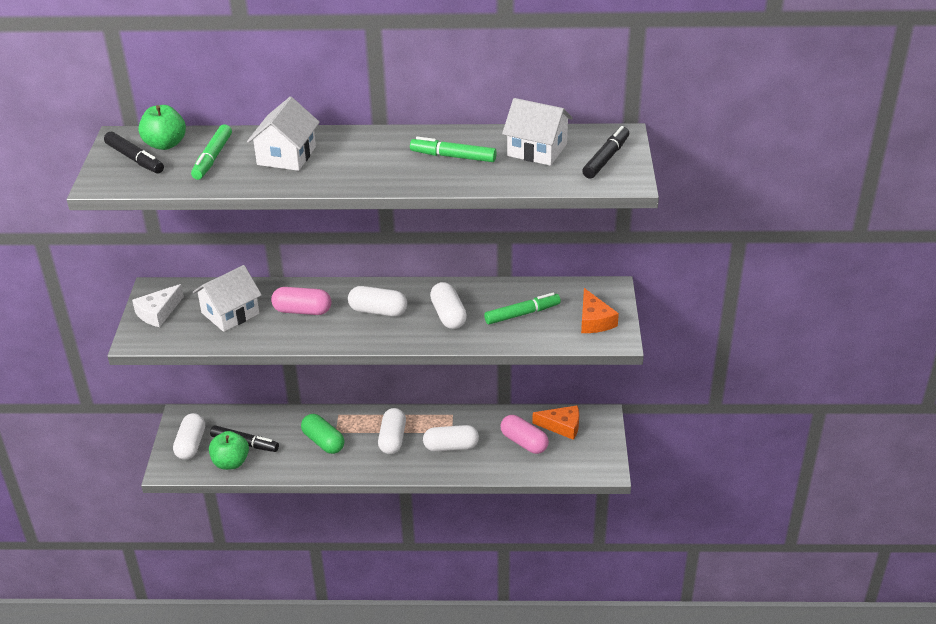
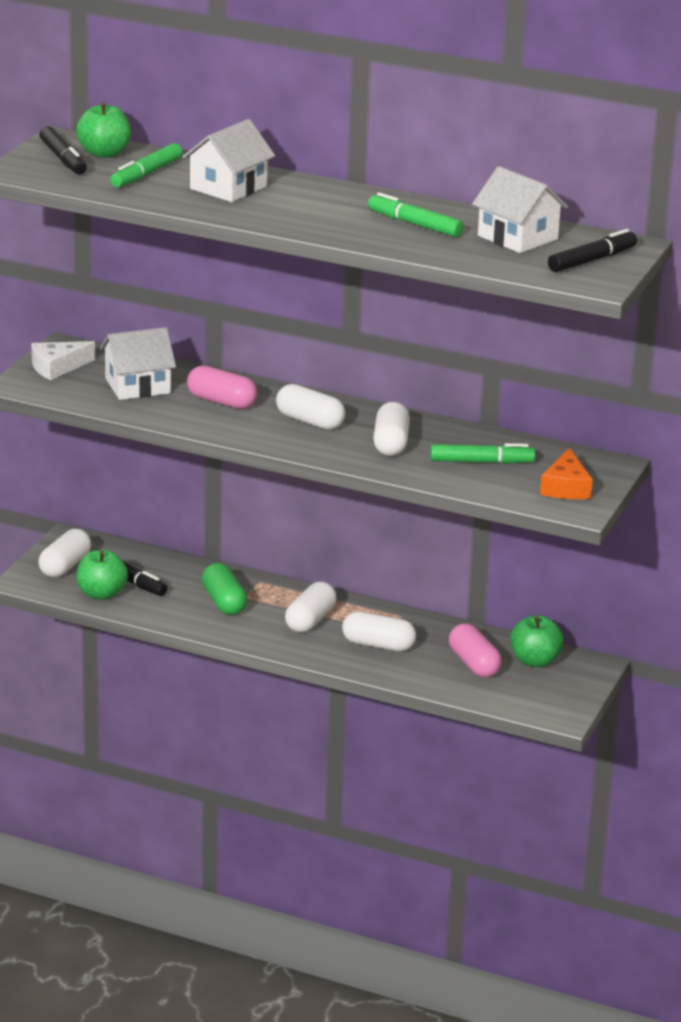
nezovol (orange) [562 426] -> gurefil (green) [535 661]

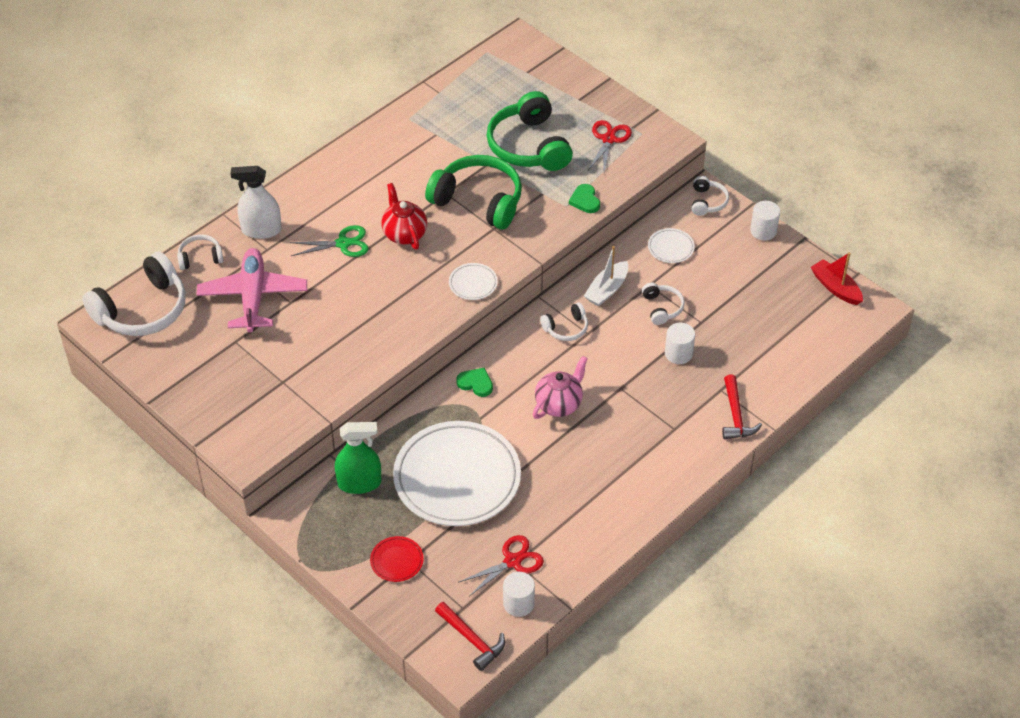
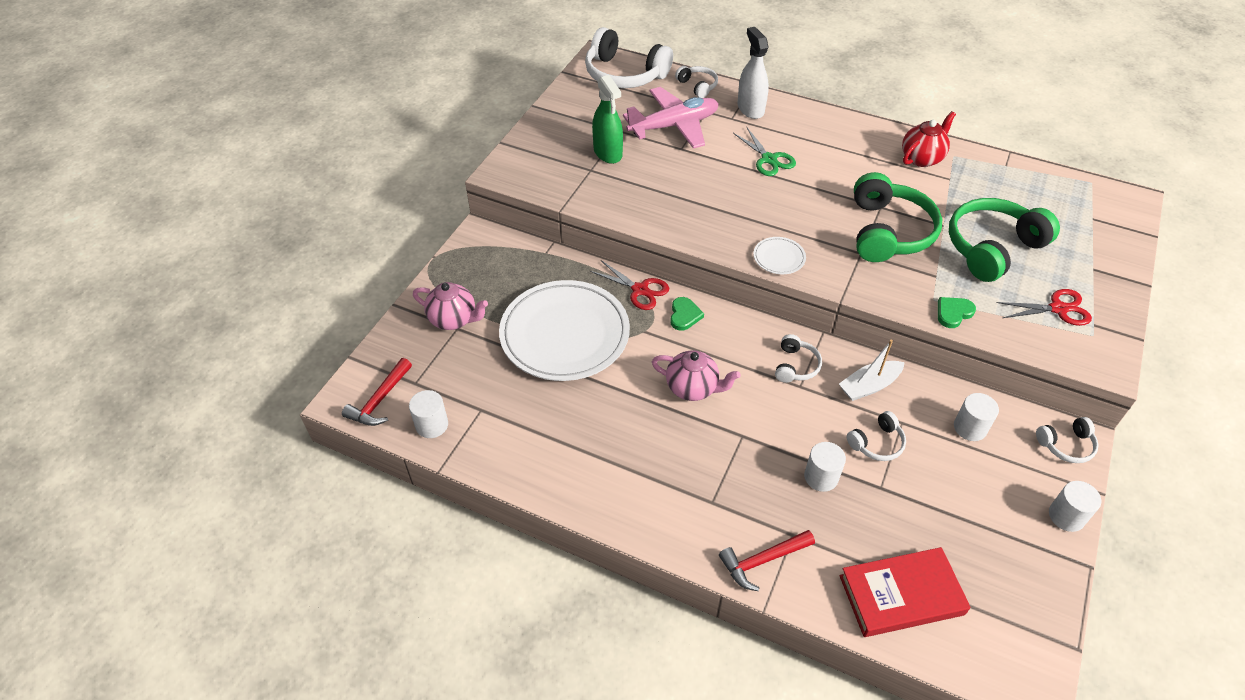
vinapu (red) [836 288] -> none
none -> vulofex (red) [901 595]
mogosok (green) [359 483] -> mogosok (green) [608 153], shifted
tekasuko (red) [404 234] -> tekasuko (red) [922 158], shifted
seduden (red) [513 561] -> seduden (red) [640 290], shifted
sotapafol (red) [397 561] -> tekasuko (pink) [453 319]
sotapafol (white) [671 247] -> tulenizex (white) [970 428]
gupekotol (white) [566 328] -> gupekotol (white) [795 366], 120 degrees counterclockwise
vinapu (white) [607 290] -> vinapu (white) [869 386], 45 degrees counterclockwise

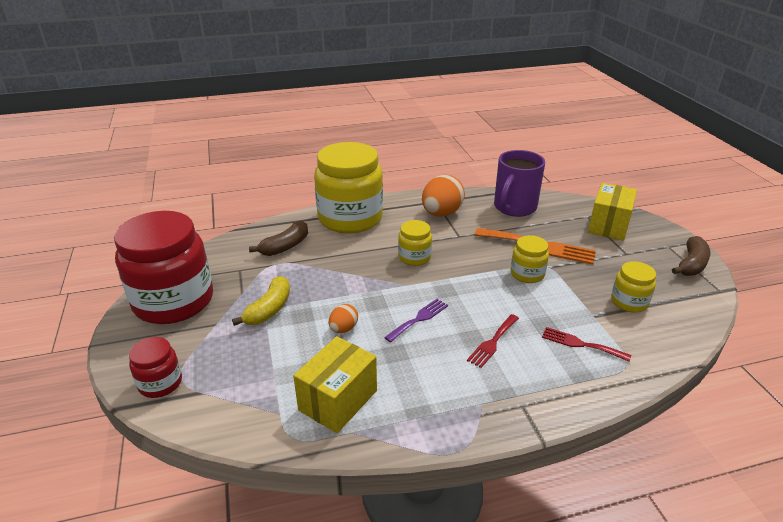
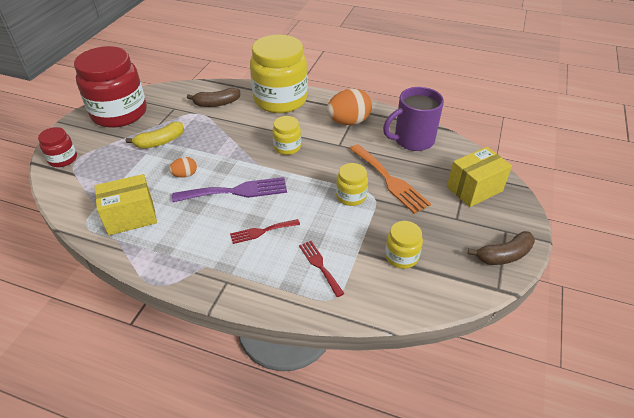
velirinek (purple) [419 319] -> velirinek (purple) [236 191], x1.74

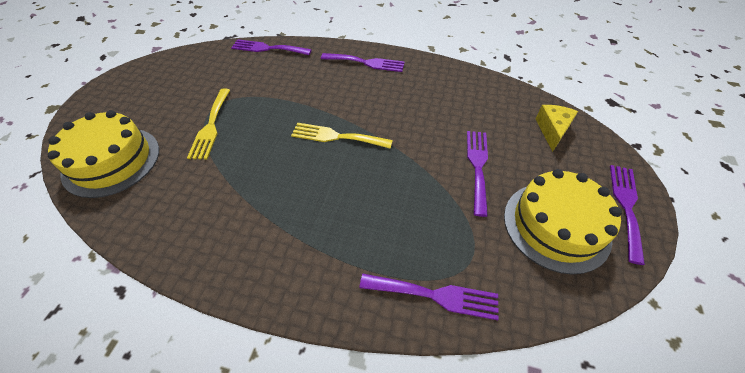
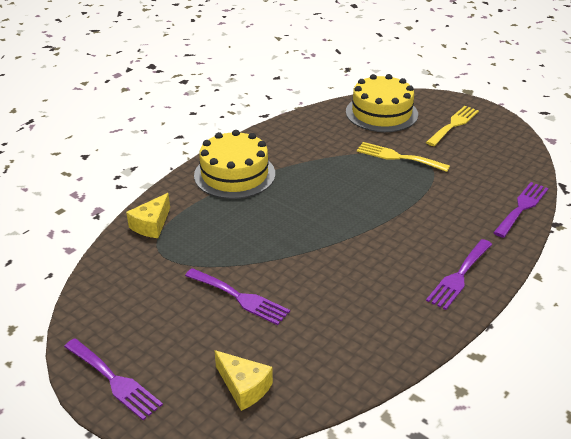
velirinek (yellow) [336 136] -> velirinek (yellow) [453 124], shifted
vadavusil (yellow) [556 226] -> vadavusil (yellow) [234 174], shifted
velirinek (purple) [435 295] -> nezovol (yellow) [151 225]

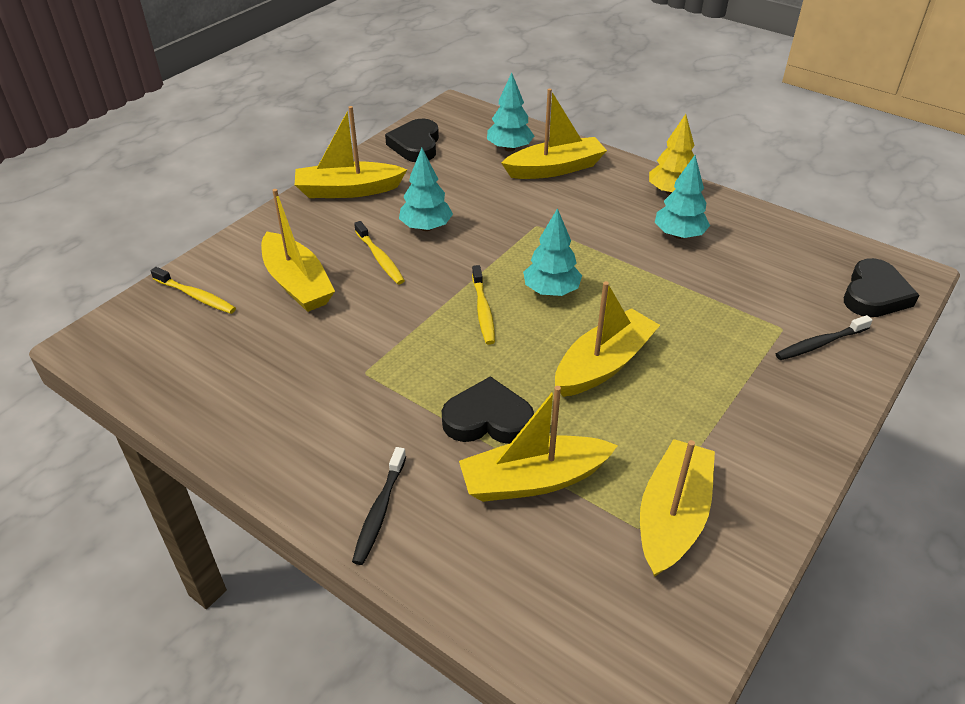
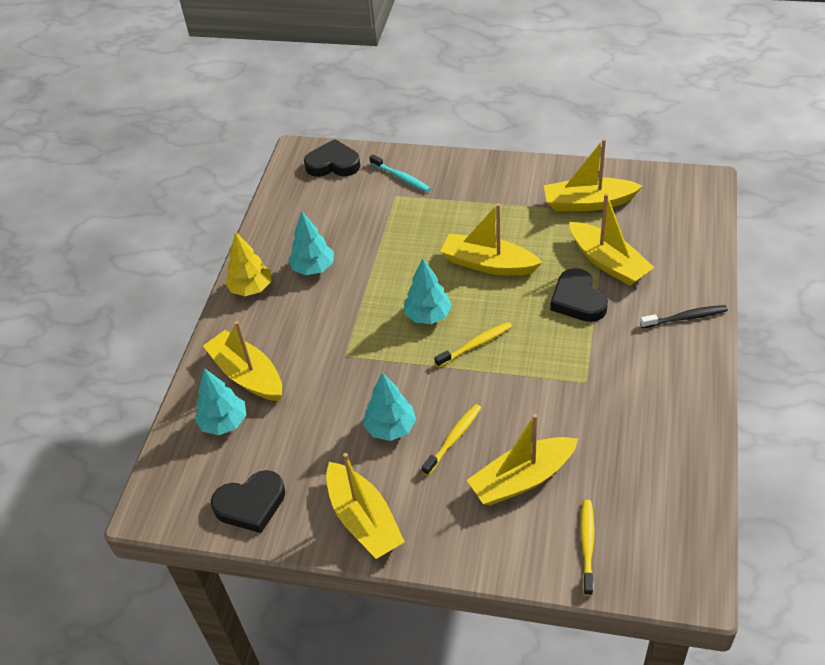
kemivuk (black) [820 344] -> kemivuk (turquoise) [401 178]
vinapu (yellow) [297 283] -> vinapu (yellow) [522 479], 150 degrees counterclockwise

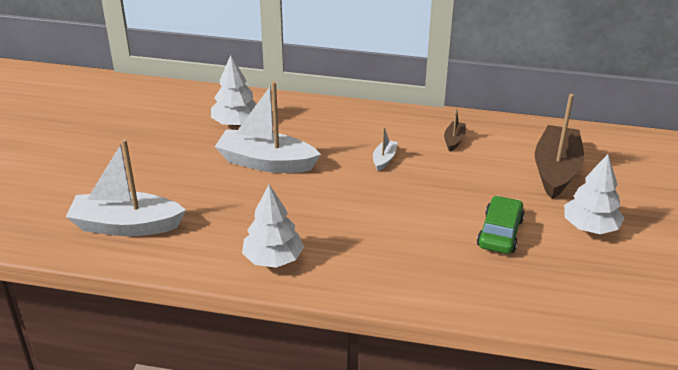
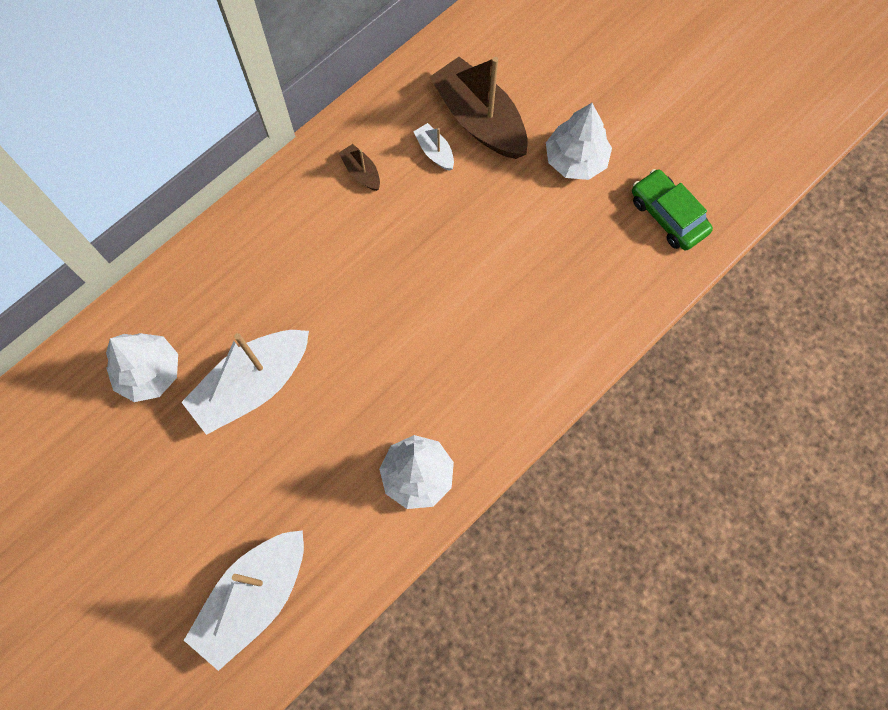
vinapu (white) [384 159] -> vinapu (white) [435 152], shifted
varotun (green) [500 233] -> varotun (green) [668 215], shifted

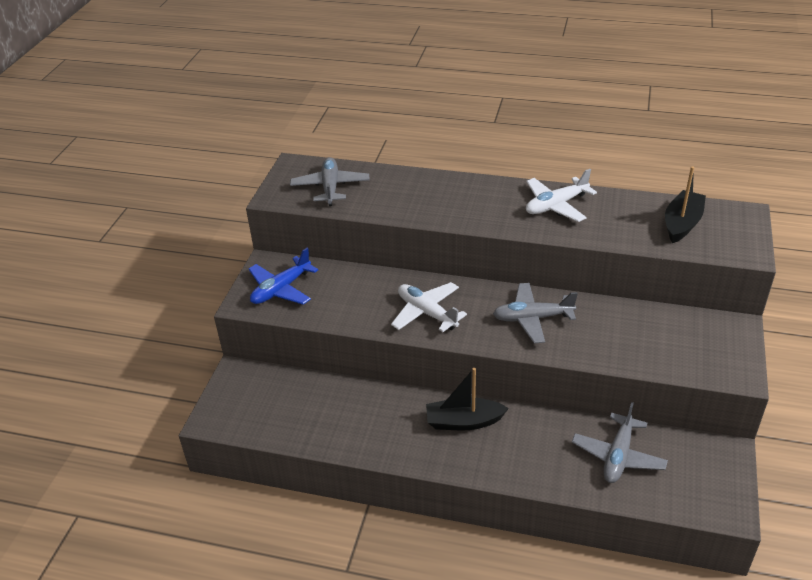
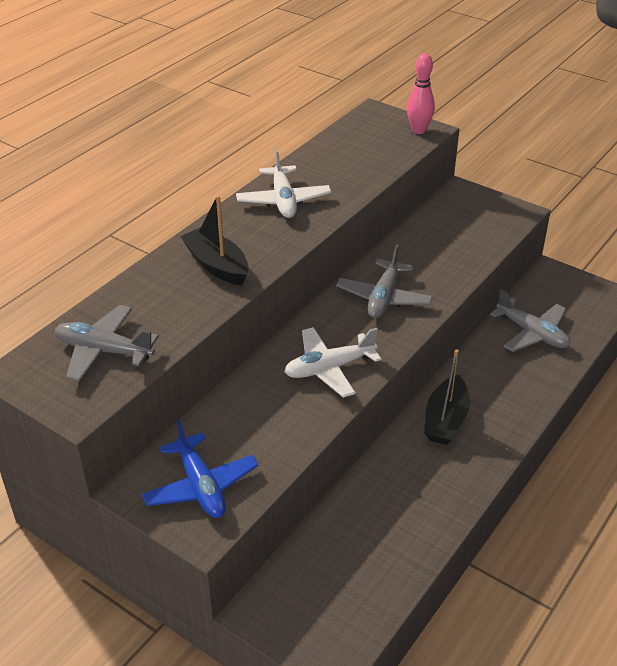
none -> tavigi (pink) [418 130]
vinapu (black) [682 224] -> vinapu (black) [217 265], shifted

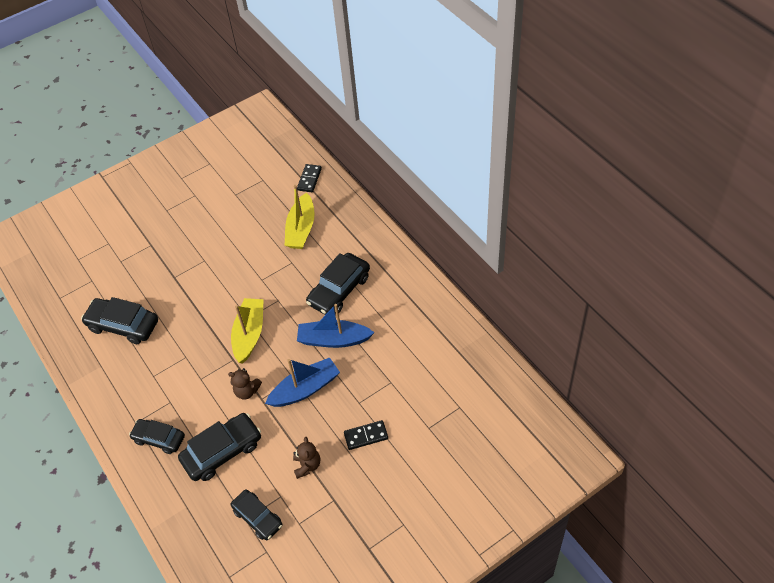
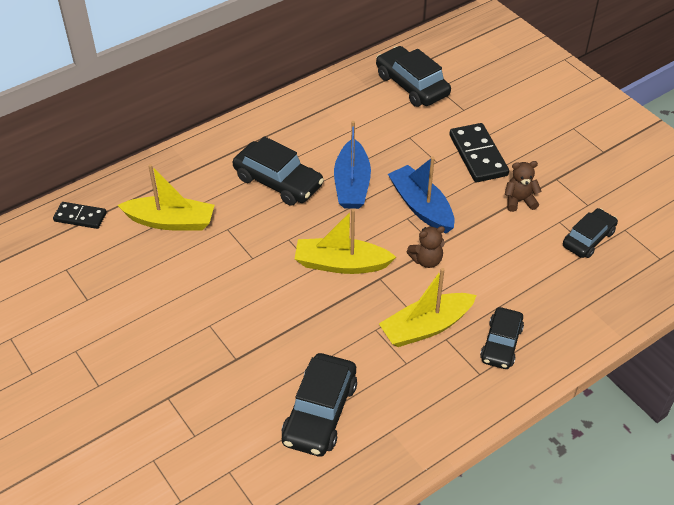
none -> vinapu (yellow) [426 327]
varotun (black) [222 451] -> varotun (black) [412 85], shifted
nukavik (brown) [247 391] -> nukavik (brown) [426 260], 60 degrees clockwise
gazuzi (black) [366 436] -> gazuzi (black) [478 155], x1.61

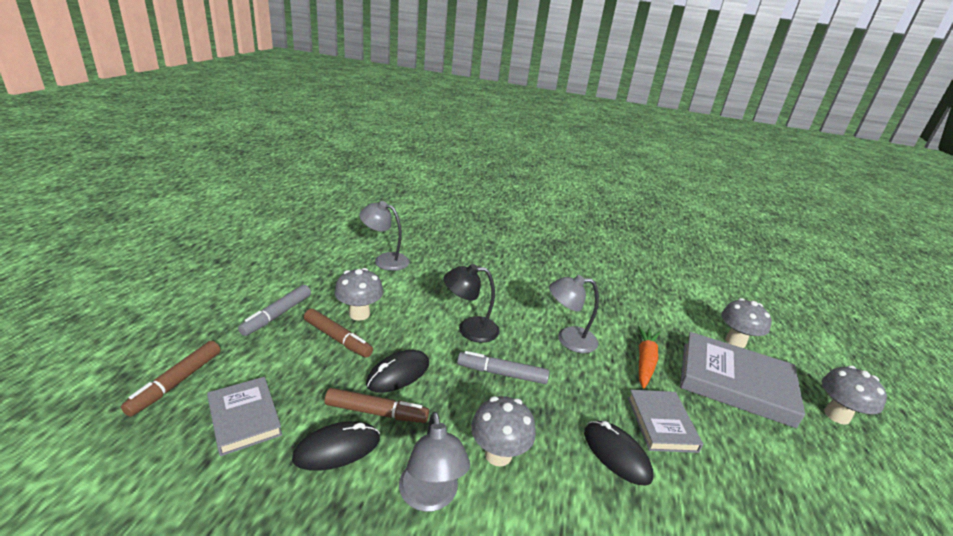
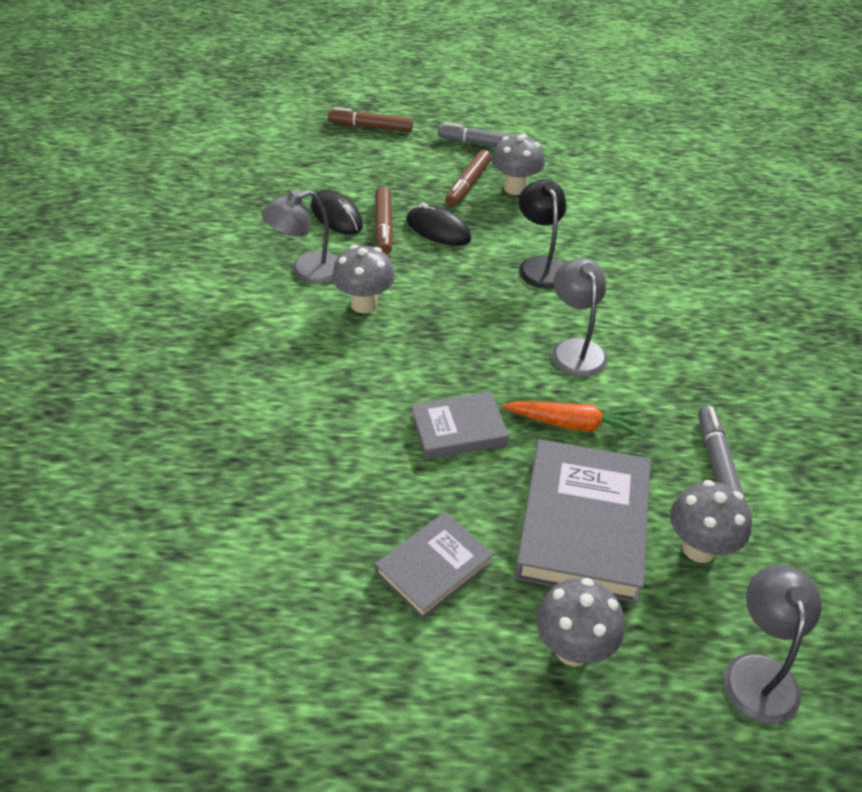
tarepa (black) [616 454] -> none
vulofex (grey) [244 418] -> vulofex (grey) [433 568], shifted
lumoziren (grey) [385 260] -> lumoziren (grey) [759 672], shifted
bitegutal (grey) [502 373] -> bitegutal (grey) [717 463], shifted

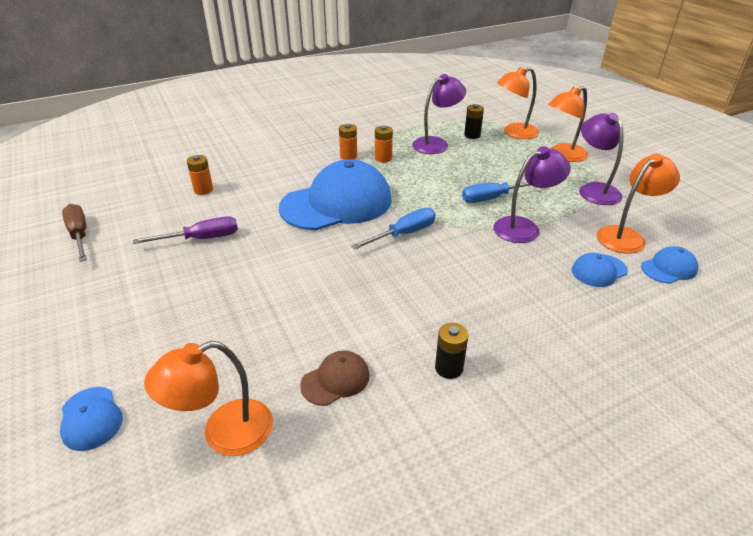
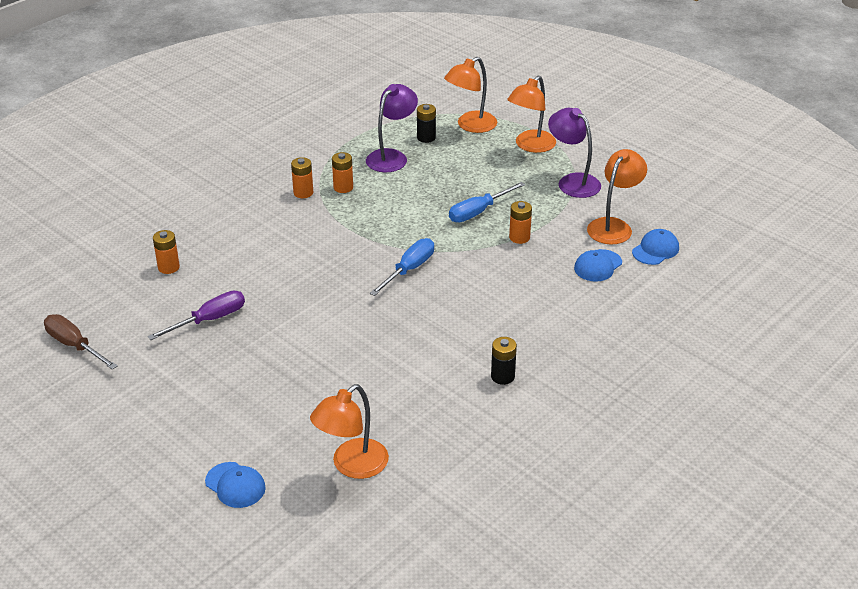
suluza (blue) [337 203] -> none
suluza (brown) [335 380] -> none
lumoziren (purple) [524 227] -> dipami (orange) [519 237]

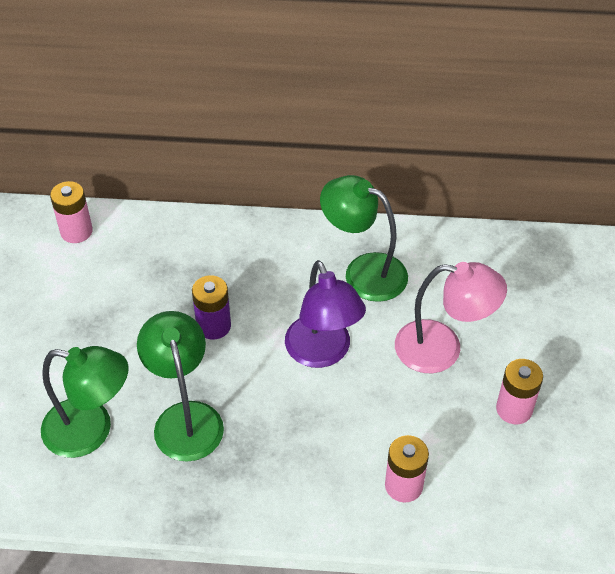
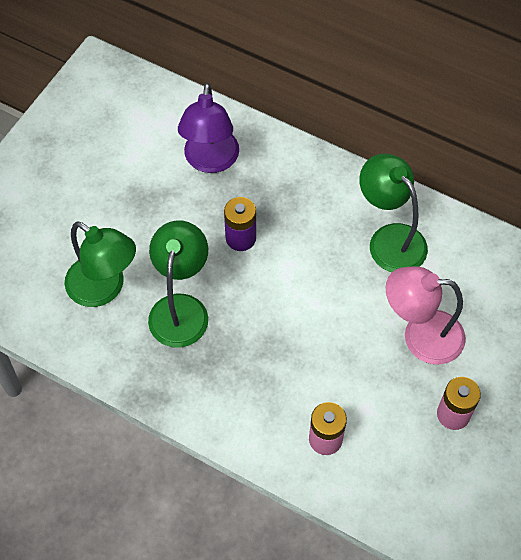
dipami (pink) [76 231] -> none
lumoziren (purple) [322 353] -> lumoziren (purple) [210 161], shifted
lumoziren (pink) [442 349] -> lumoziren (pink) [420 336], 150 degrees clockwise

